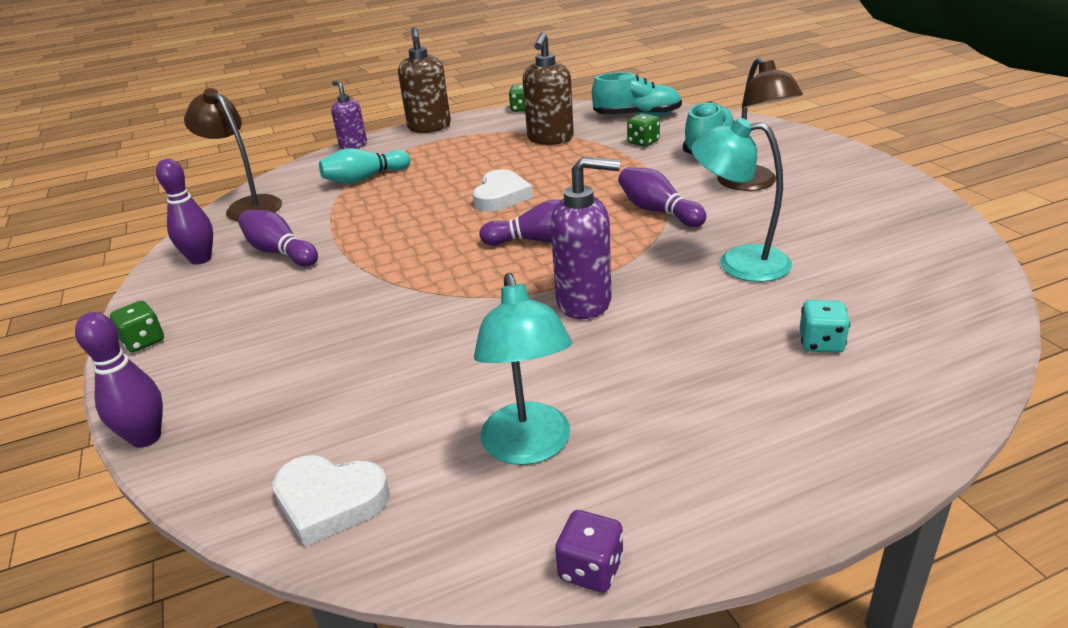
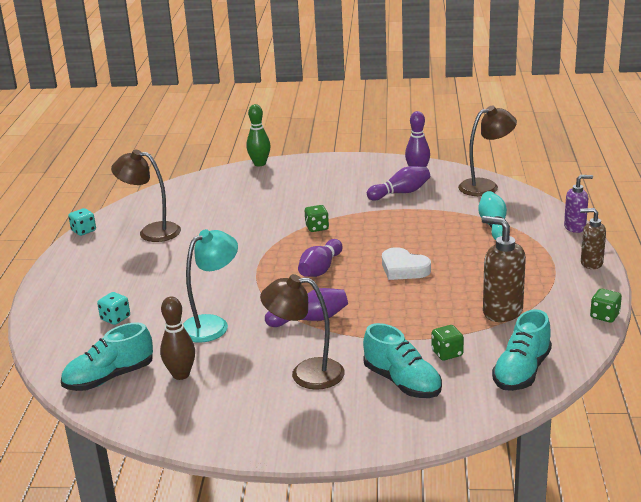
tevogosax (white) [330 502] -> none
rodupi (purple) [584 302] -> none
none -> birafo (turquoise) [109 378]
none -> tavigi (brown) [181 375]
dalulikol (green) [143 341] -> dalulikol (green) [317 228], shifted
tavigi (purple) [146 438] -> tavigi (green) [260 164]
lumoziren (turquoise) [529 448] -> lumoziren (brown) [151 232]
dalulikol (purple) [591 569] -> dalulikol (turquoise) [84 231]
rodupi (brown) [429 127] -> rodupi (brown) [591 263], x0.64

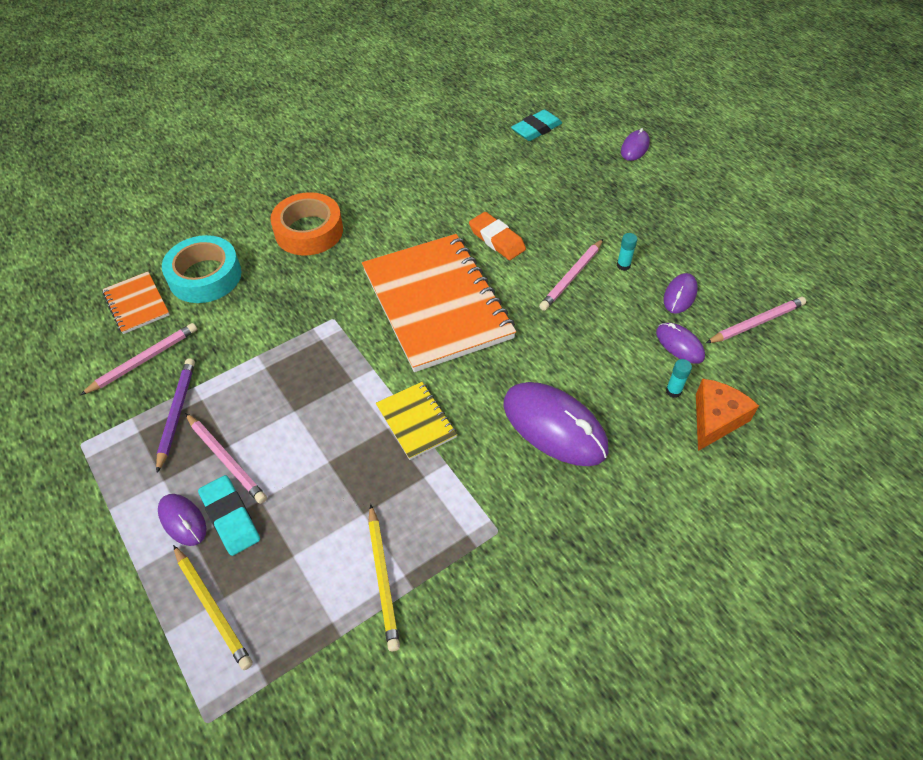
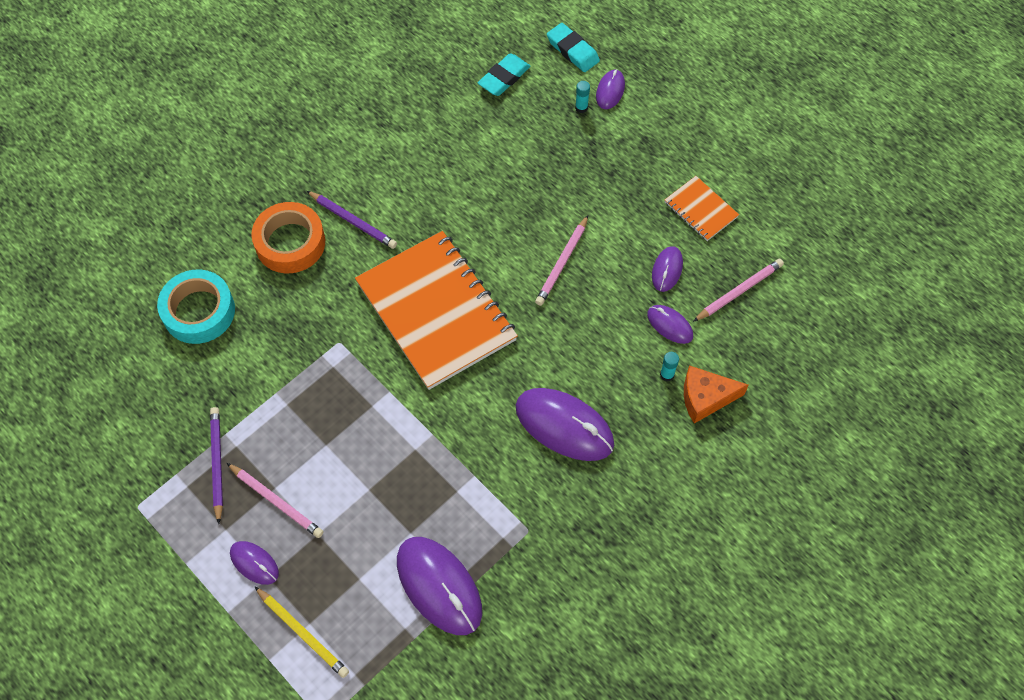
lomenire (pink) [144 360] -> none
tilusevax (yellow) [416 421] -> none
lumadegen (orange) [497 239] -> none
none -> lomenire (purple) [353 221]
tilusevax (orange) [136 304] -> tilusevax (orange) [700 210], shifted
lumadegen (turquoise) [230 517] -> lumadegen (turquoise) [573 50], shifted
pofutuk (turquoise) [623 265] -> pofutuk (turquoise) [581 108], shifted
lomenire (yellow) [383 578] -> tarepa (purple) [439 586]
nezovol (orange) [715 419] -> nezovol (orange) [705 398], 120 degrees counterclockwise

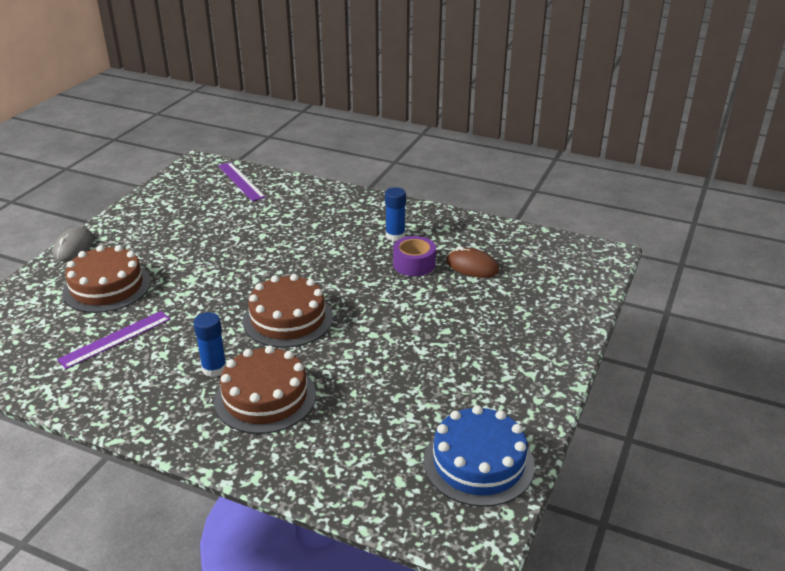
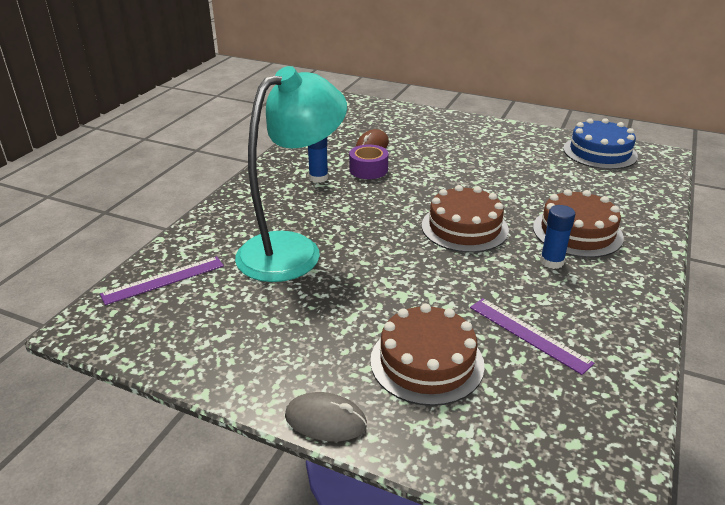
none -> lumoziren (turquoise) [293 249]

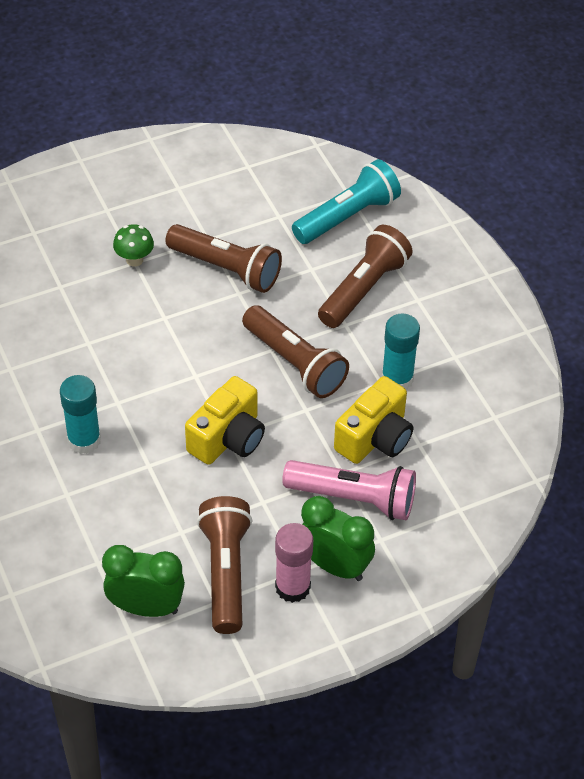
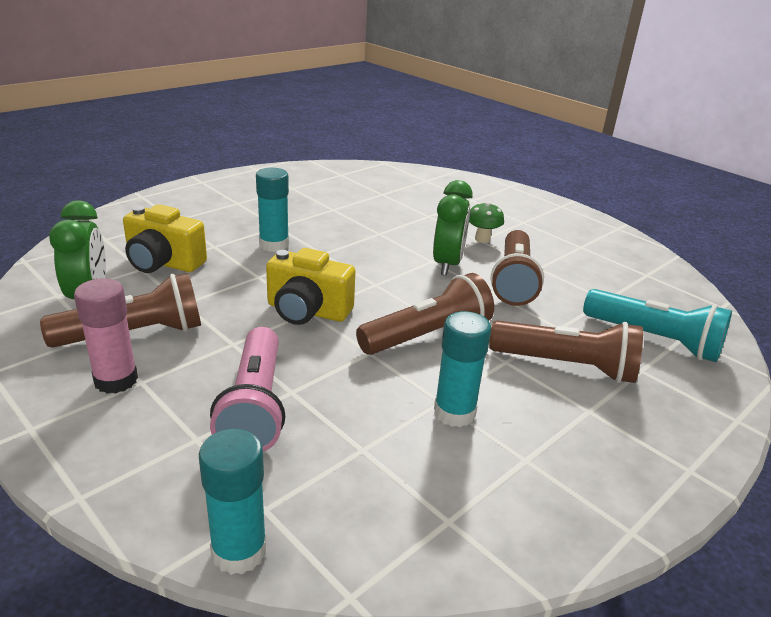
none -> pofutuk (turquoise) [239 551]
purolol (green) [334 566] -> purolol (green) [447 264], shifted
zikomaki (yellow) [375 438] -> zikomaki (yellow) [163 263], shifted
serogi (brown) [295 363] -> serogi (brown) [427 336], 150 degrees counterclockwise

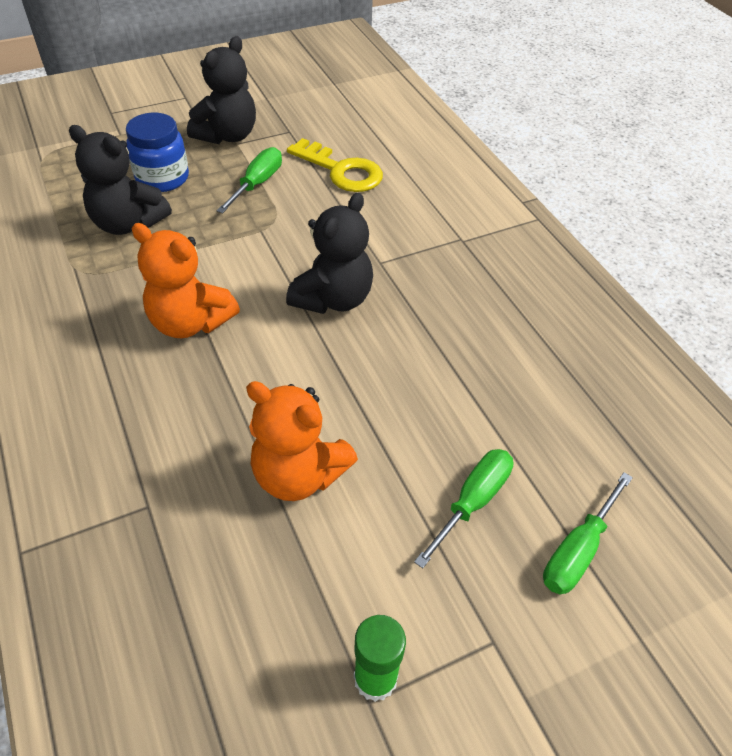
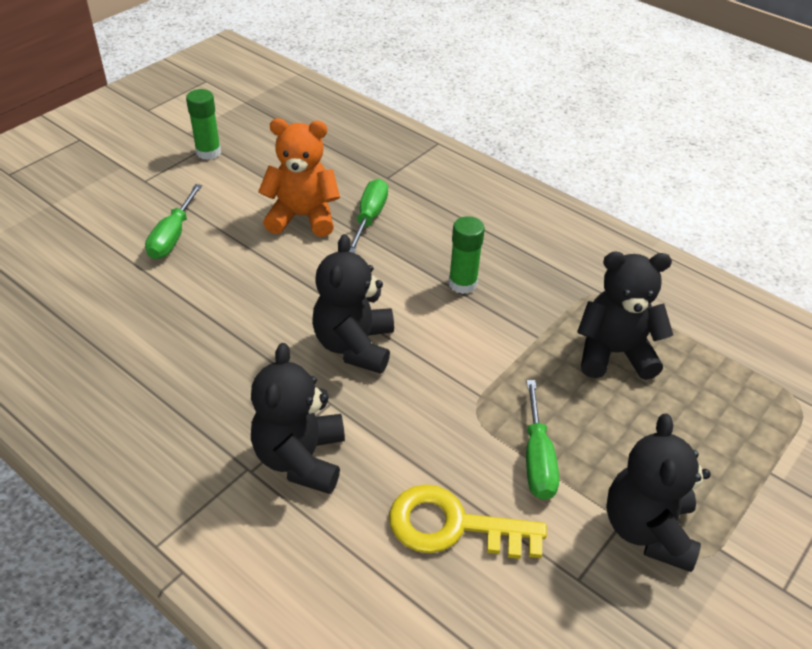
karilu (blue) [162 178] -> none
none -> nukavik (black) [301 458]
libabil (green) [578 550] -> libabil (green) [369 217], shifted
nukavik (orange) [190 322] -> pofutuk (green) [462 284]

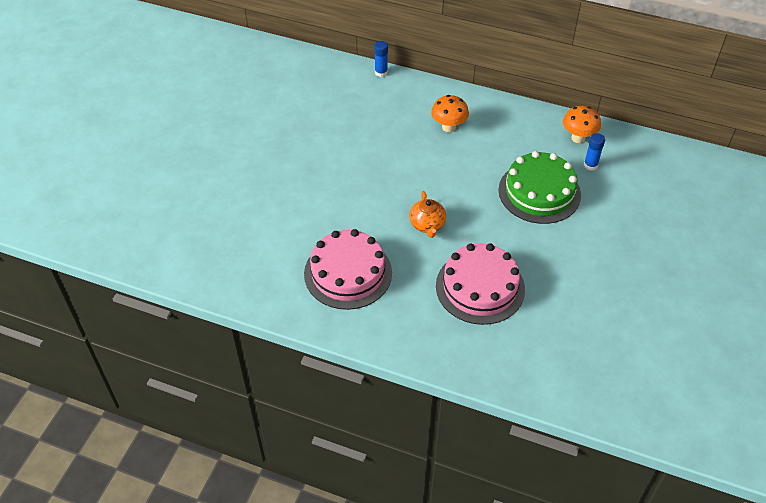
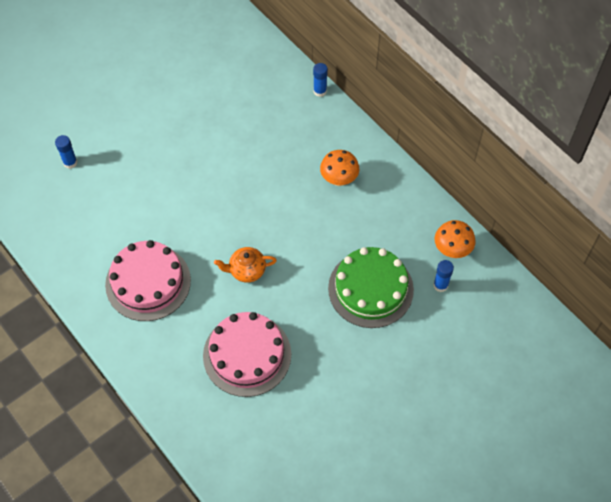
none -> pofutuk (blue) [70 162]
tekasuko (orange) [427 225] -> tekasuko (orange) [246 270], 60 degrees clockwise

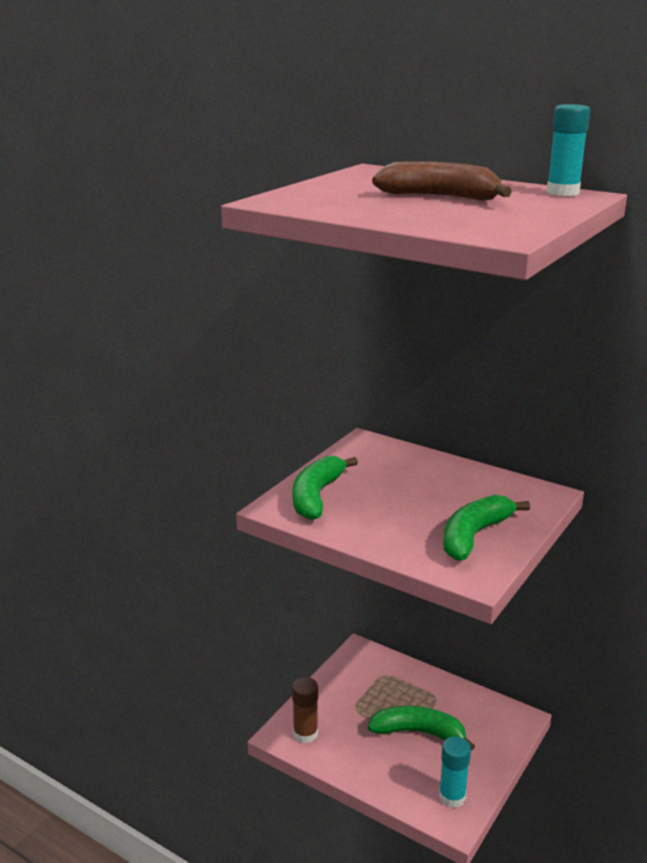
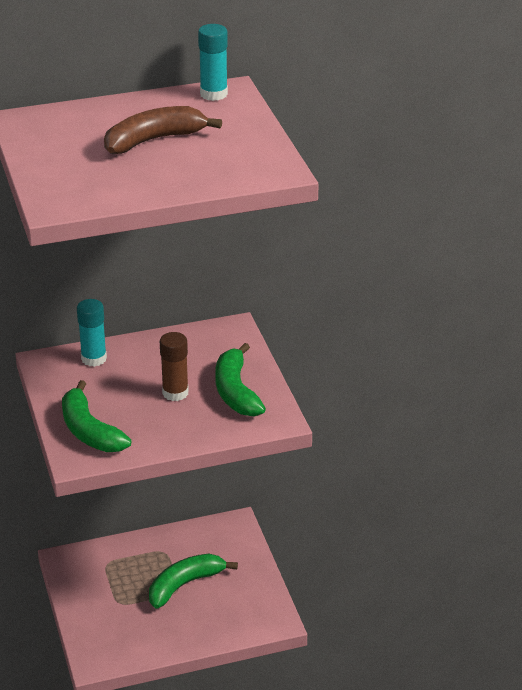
pofutuk (brown) [305 734] -> pofutuk (brown) [175 393], shifted
pofutuk (turquoise) [452 797] -> pofutuk (turquoise) [94 358], shifted

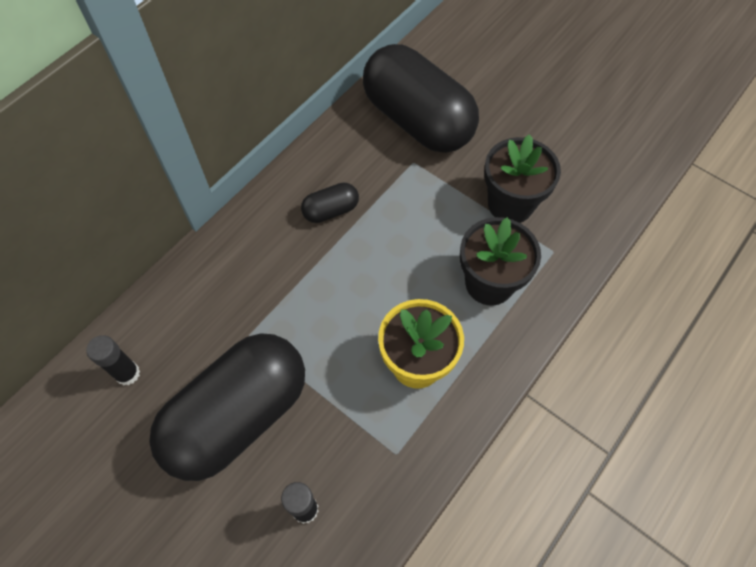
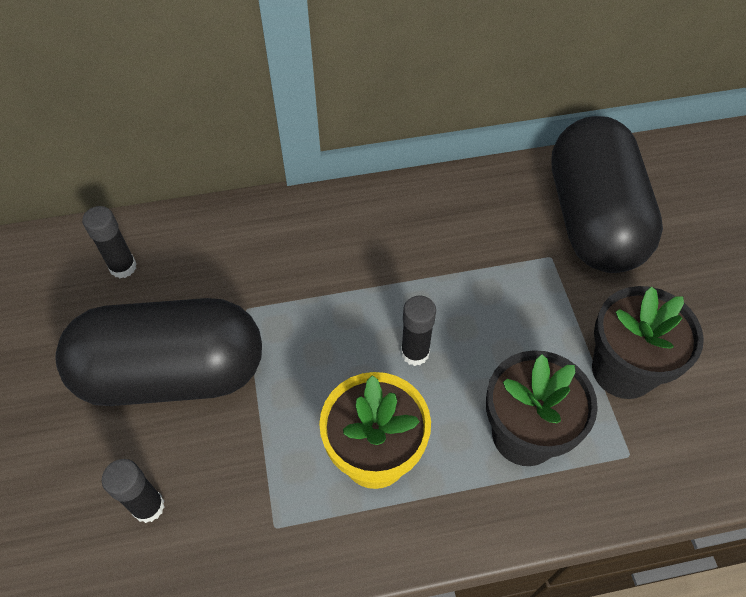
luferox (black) [331 210] -> none
none -> pofutuk (black) [415 353]

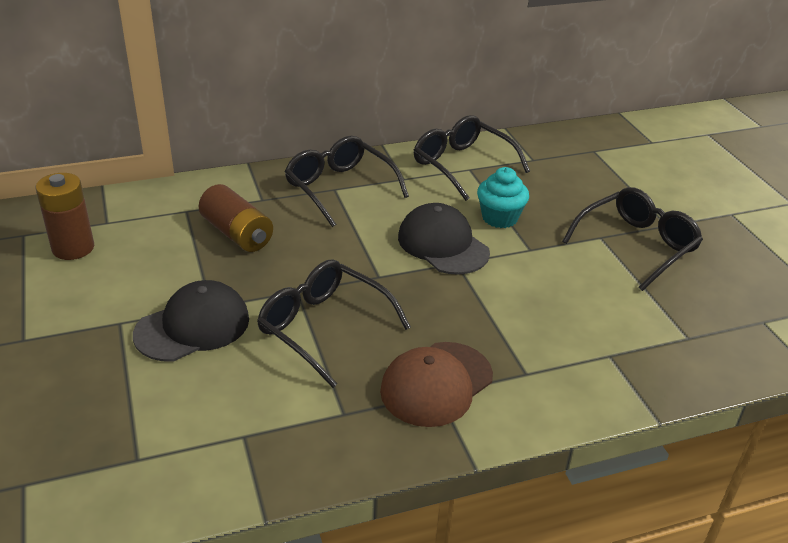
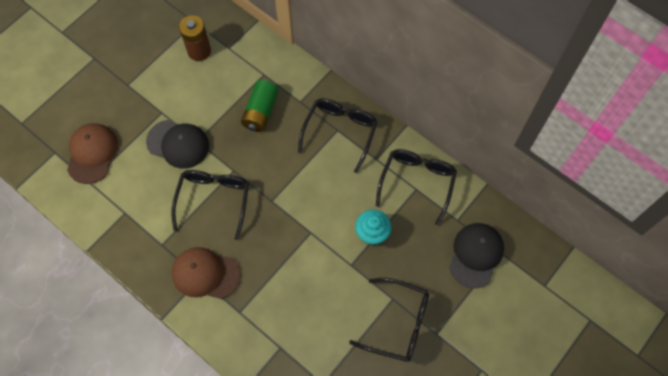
none -> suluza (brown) [92 153]
suluza (black) [443 244] -> suluza (black) [476 255], shifted
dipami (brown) [237 234] -> dipami (green) [261 112]

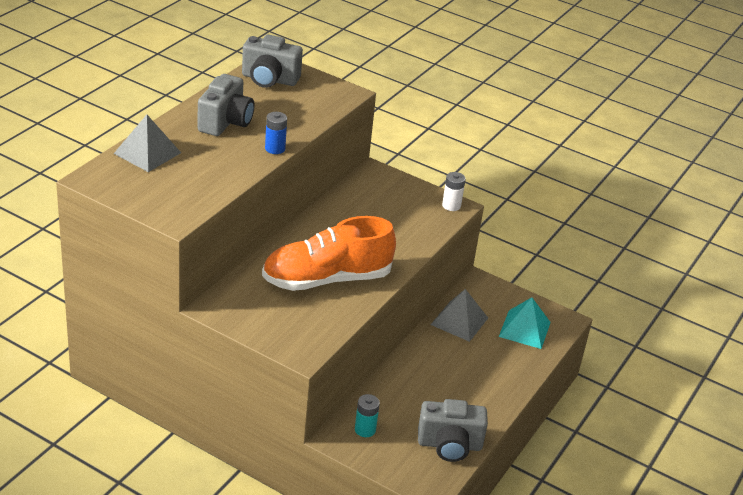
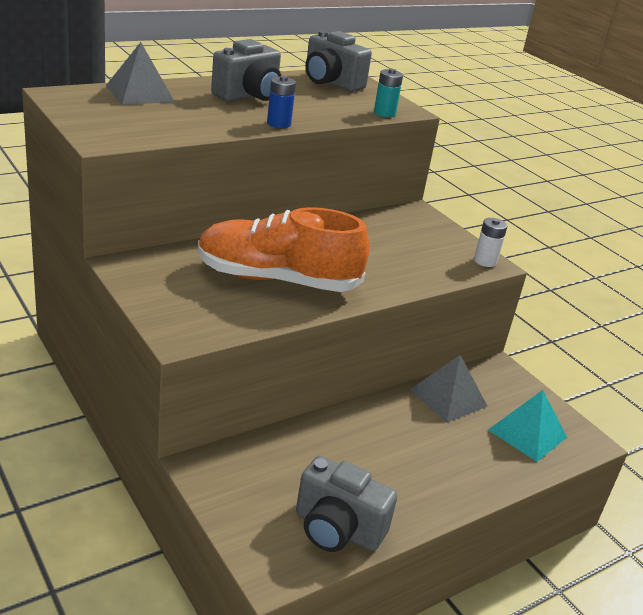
dipami (turquoise) [365 429] -> dipami (turquoise) [384 113], shifted

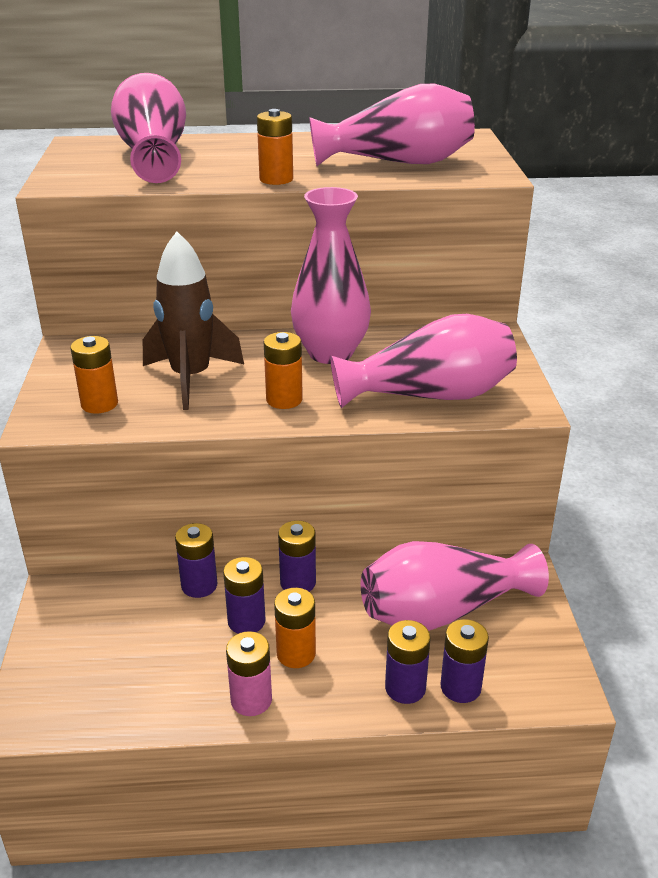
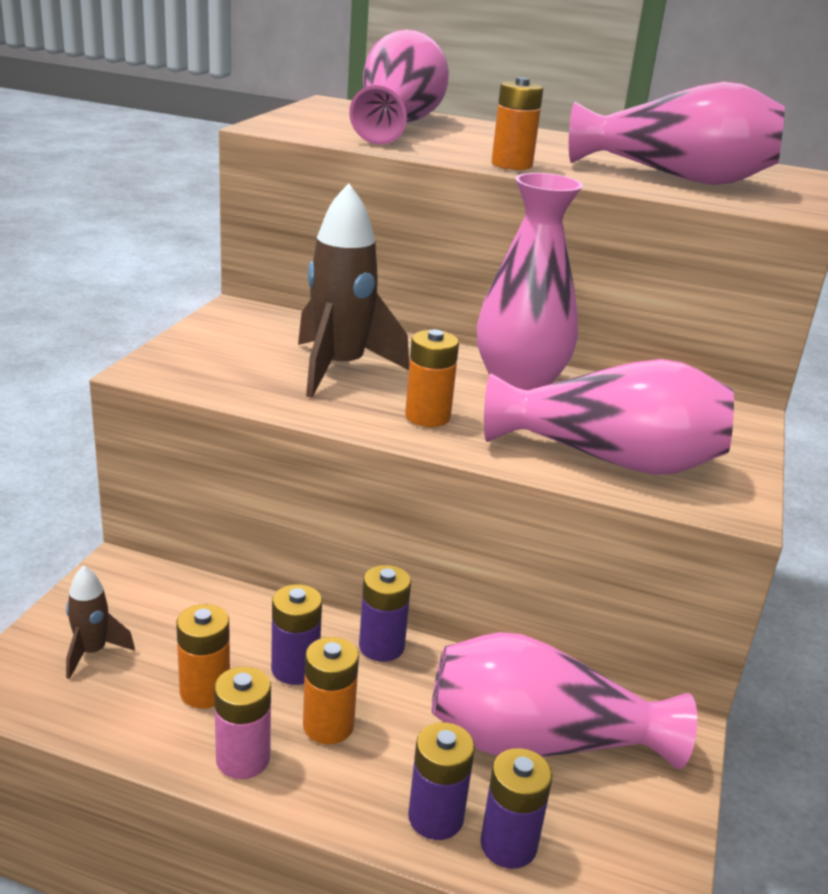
dipami (purple) [199 585] -> none
none -> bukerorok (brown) [92 652]
dipami (orange) [99 404] -> dipami (orange) [205 691], shifted

